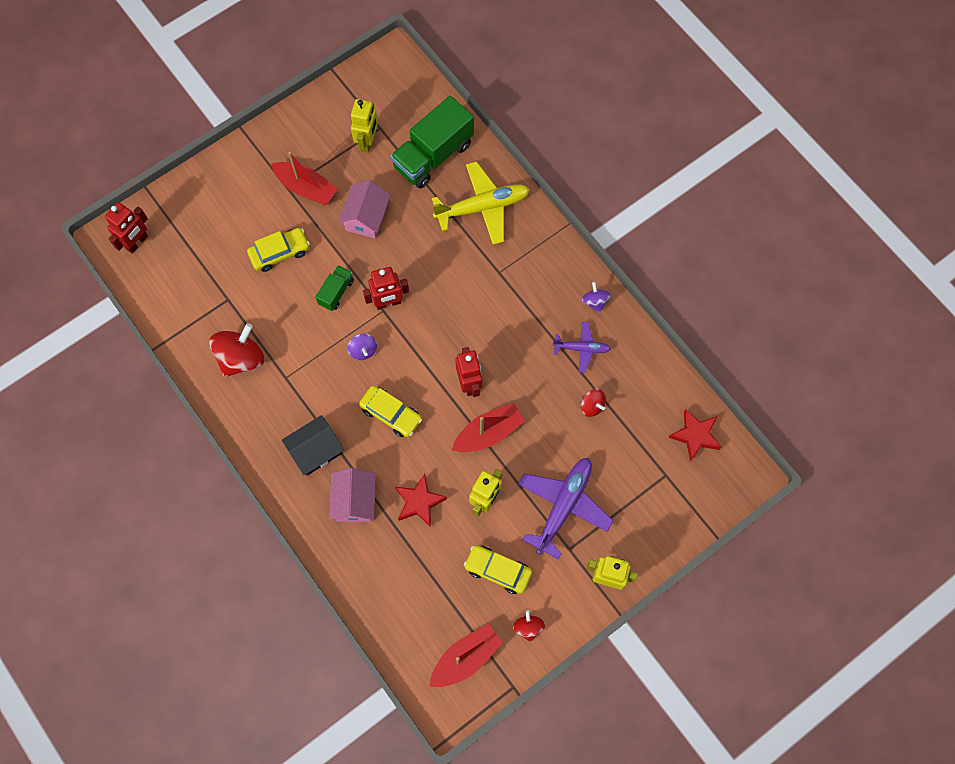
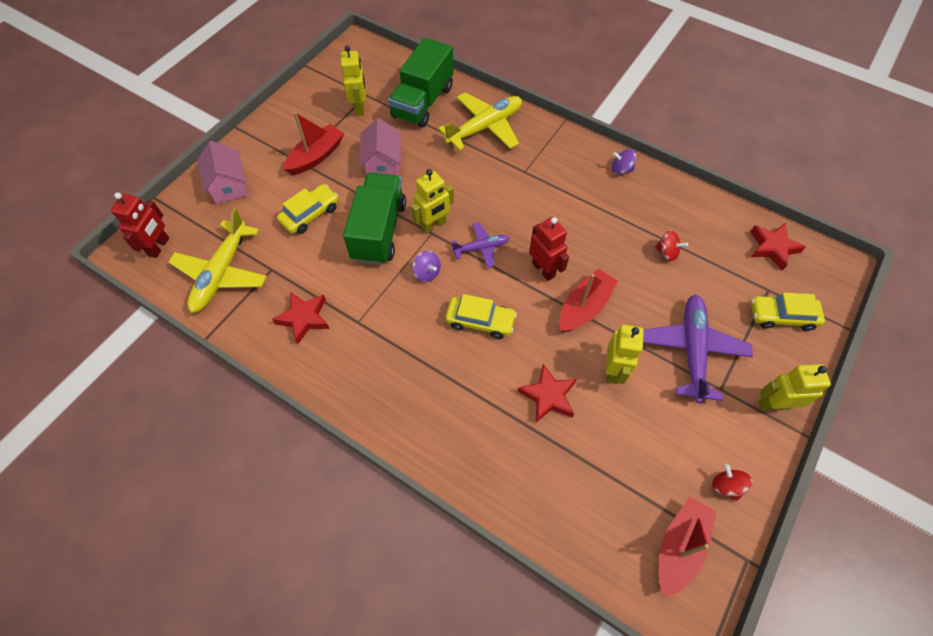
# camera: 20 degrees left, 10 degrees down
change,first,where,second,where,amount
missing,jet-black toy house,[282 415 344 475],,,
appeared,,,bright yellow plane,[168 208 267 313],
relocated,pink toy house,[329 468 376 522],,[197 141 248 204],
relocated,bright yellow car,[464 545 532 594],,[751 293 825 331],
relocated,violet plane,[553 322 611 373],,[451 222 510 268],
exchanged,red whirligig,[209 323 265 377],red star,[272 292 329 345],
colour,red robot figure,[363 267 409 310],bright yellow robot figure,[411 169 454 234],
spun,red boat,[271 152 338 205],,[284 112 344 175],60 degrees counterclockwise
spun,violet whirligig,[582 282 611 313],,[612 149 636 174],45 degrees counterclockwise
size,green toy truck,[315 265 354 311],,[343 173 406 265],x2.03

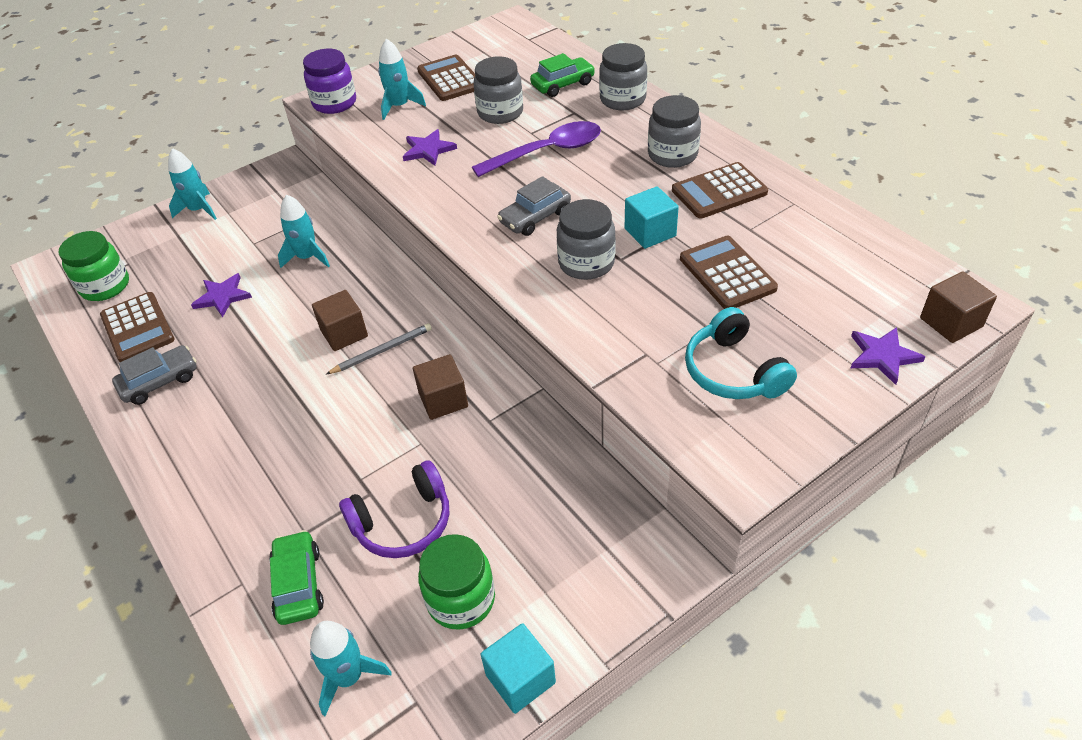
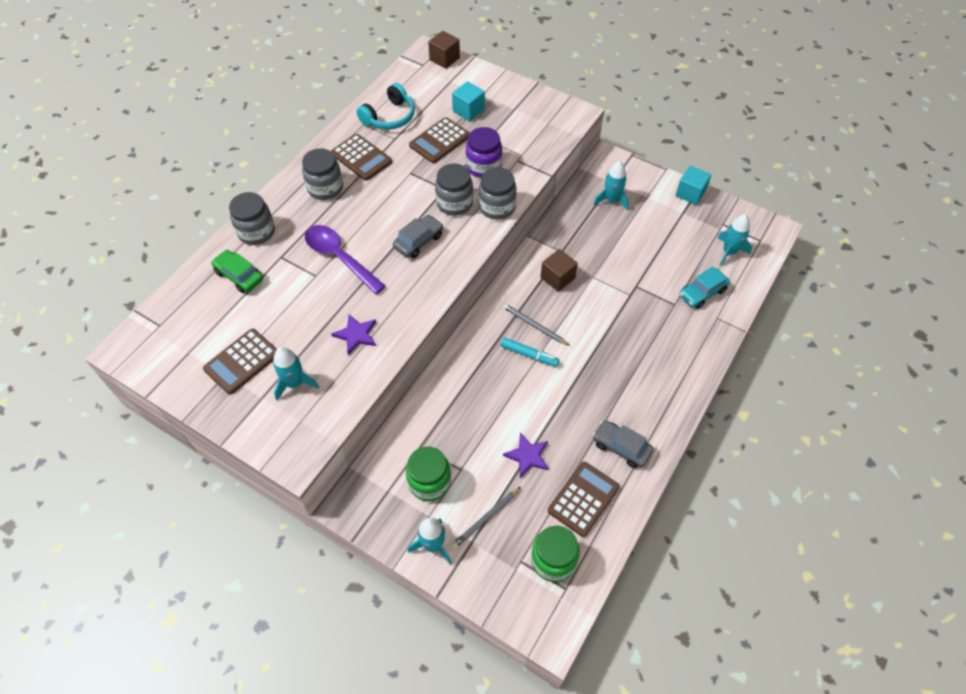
# camera: 115 degrees left, 10 degrees up
change,first,where,second,where,amount
missing,violet over-ear headphones,[339 460 449 558],,,
missing,violet star,[851 327 925 385],,,
appeared,,,grey pencil,[452 487 521 548],
relocated,turquoise toy rocket,[278 194 330 268],,[593 161 629 210],
relocated,violet preserve jar,[303 49 356 114],,[466 127 502 178],
relocated,green preserve jar,[418 534 495 630],,[406 447 451 501],
relocated,grey preserve jar,[474 56 523 124],,[478 167 517 219],
relocated,turquoise solid cube,[625 186 679 249],,[452 81 485 121],
relocated,turquoise over-ear headphones,[685 307 797 399],,[356 83 415 129],
exchanged,dark brown solid cube,[312 290 368 351],turquoise marker,[500 337 560 367],
colour,green car,[269 530 324 625],turquoise car,[679 267 730 309],
spun,grey car,[497 176 571 236],,[393 215 443 258],75 degrees counterclockwise

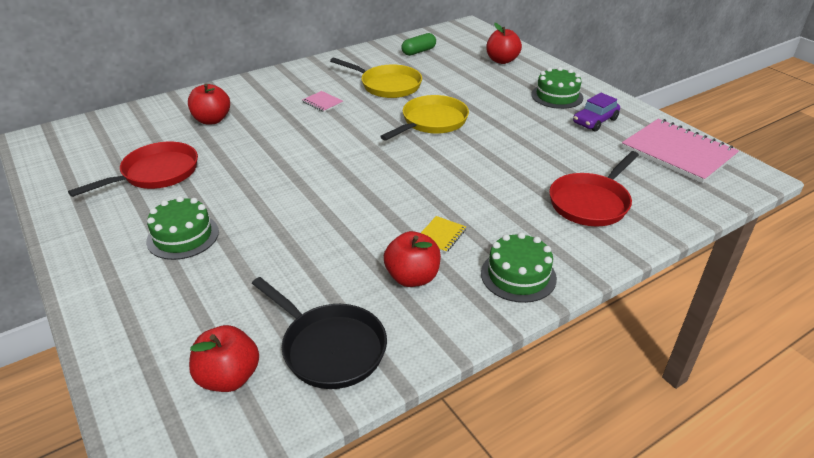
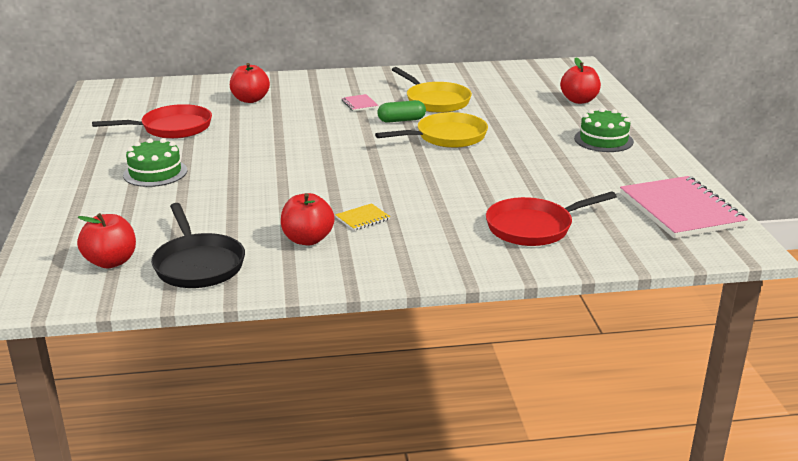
# camera: 25 degrees right, 10 degrees down
change,first,where,second,where,amount
missing,green gateau,[481 232 557 303],,,
missing,violet car,[573 93 620 132],,,
relocated,green pill shape,[401 33 436 56],,[377 100 426 123],

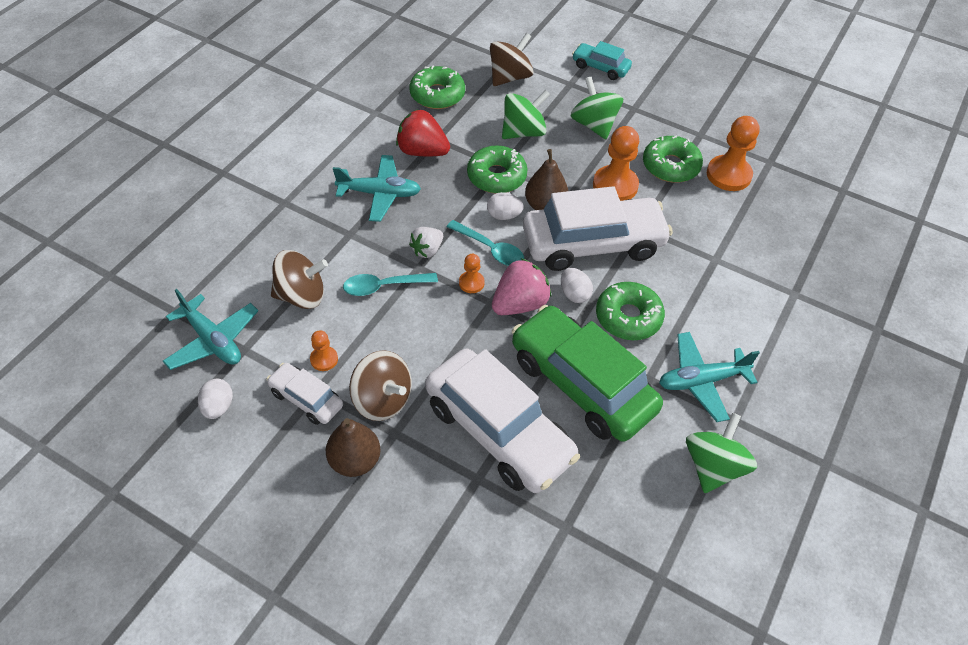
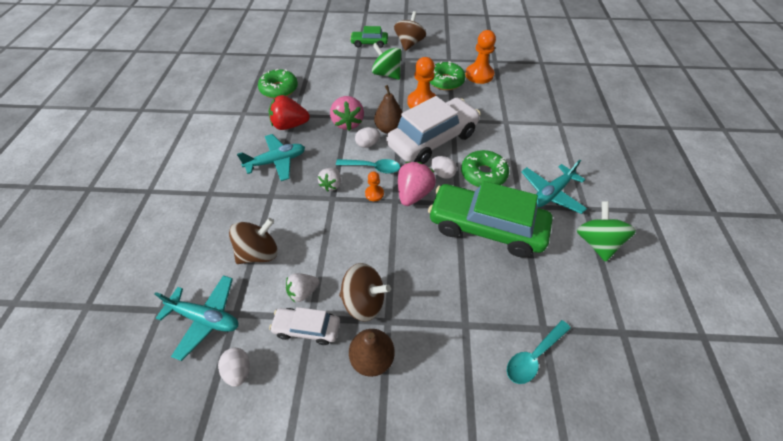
# camera: 25 degrees left, 0 degrees up
change,first,where,second,where,amount
missing,white car,[425 349 580 493],,,
missing,green whirligig,[502 90 550 139],,,
relocated,turquoise tablespoon,[343 273 438 296],,[507 320 571 384],
relocated,dark brown whirligig,[490 33 534 86],,[394 11 426 51],
exchanged,bright orange game pawn,[310 330 338 371],white berry,[286 273 319 302],
exchanged,green glazed donut,[467 145 528 193],pink berry,[330 96 364 131],
colour,turquoise car,[572 41 632 80],green car,[350 26 388 48],

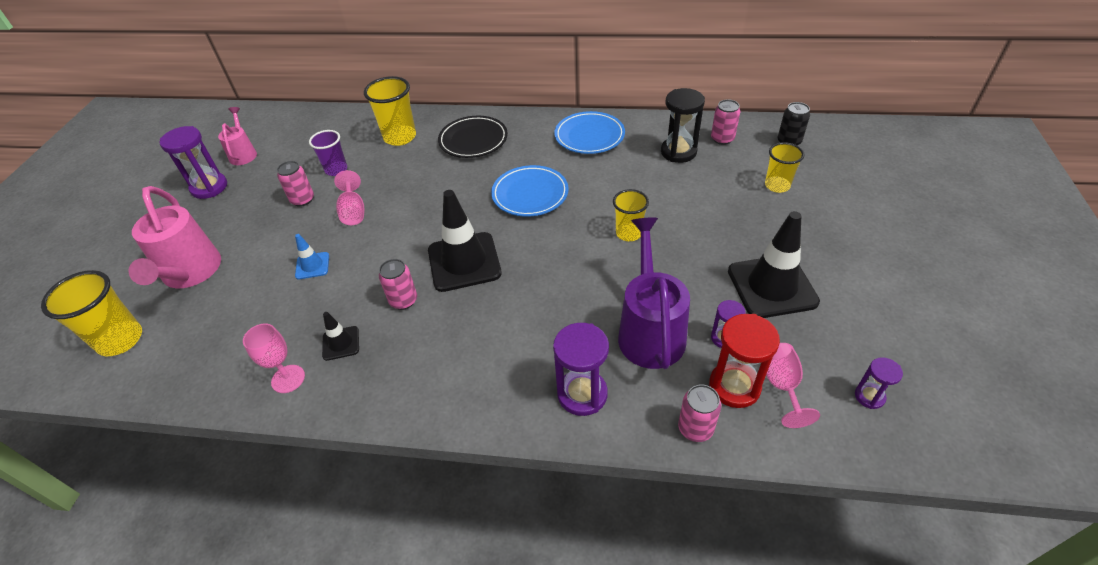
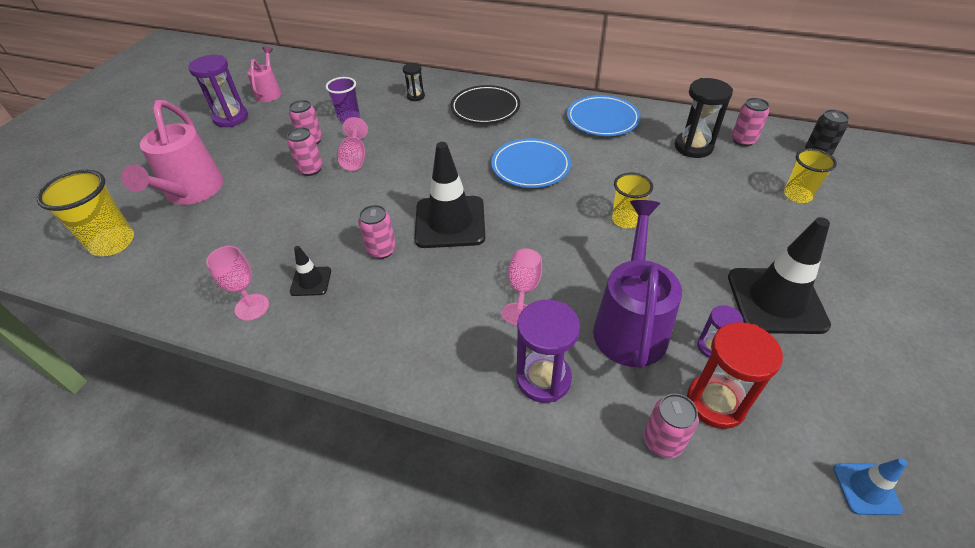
# camera: 10 degrees right, 0 degrees up
change,first,where,second,where,amount
missing,violet sand timer,[855 357 903 409],,,
appeared,,,pink can,[287 127 323 176],
relocated,blue traffic cone,[295 234 329 280],,[833 458 907 515],
relocated,pink goblet,[766 343 820 428],,[501 248 542 325],
exchanged,bright yellow cup,[364 76 416 146],jet-black sand timer,[402 63 425 101],

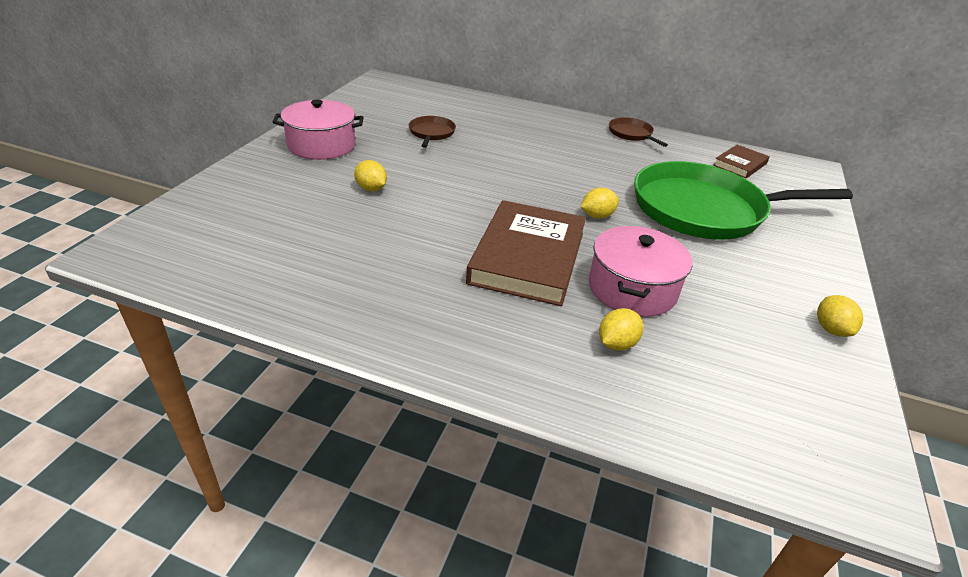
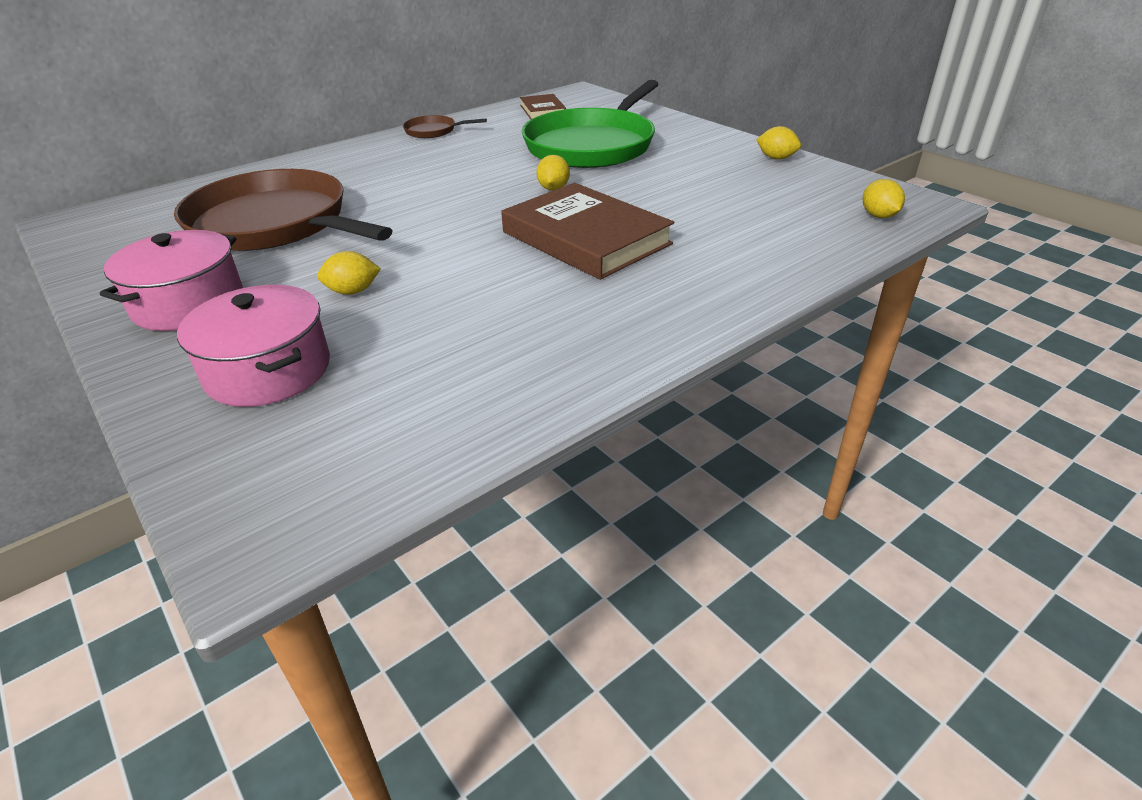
# camera: 55 degrees left, 0 degrees up
change,first,where,second,where,amount
relocated,pink pot,[589 226 692 317],,[177 285 330 407],
relocated,bright yellow lemon,[599 308 643 351],,[863 179 905 218],
size,dark brown frying pan,[409 116 456 148],,[174 169 393 251],x2.37

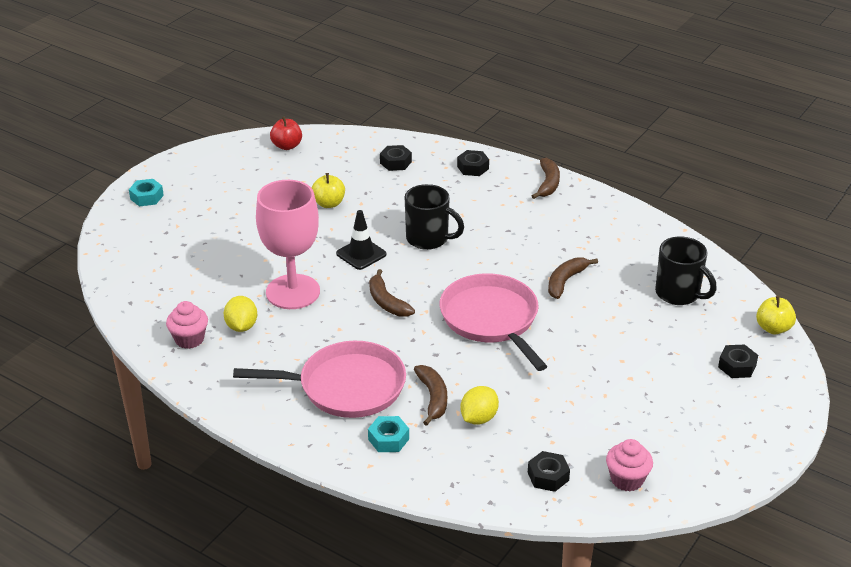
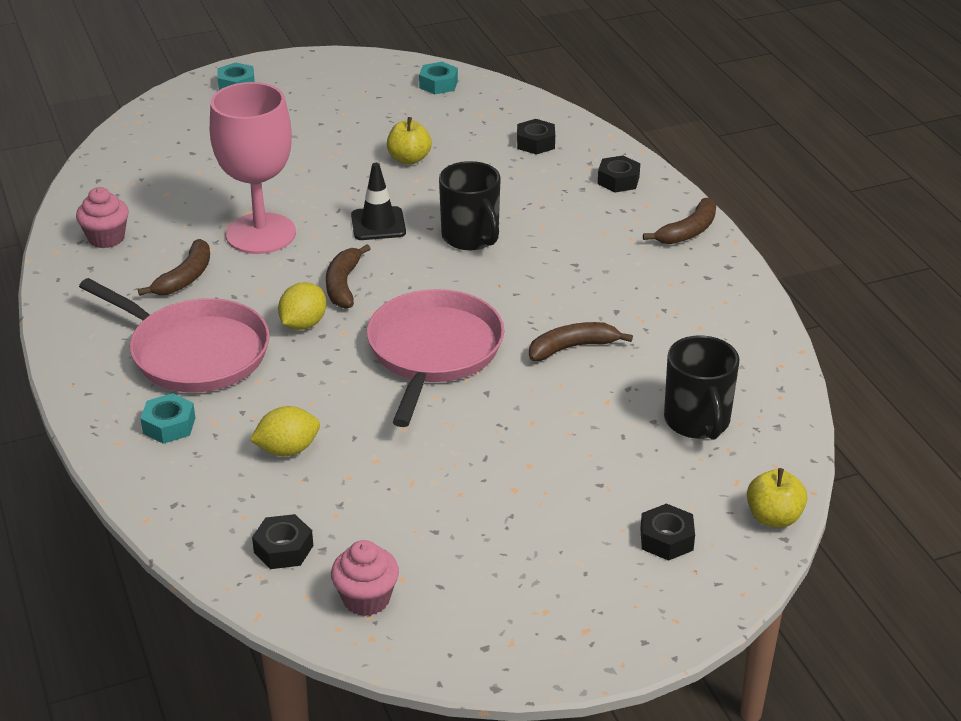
# camera: 35 degrees right, 0 degrees up
change,first,where,second,where,amount
relocated,bright yellow lemon,[224 296 258 332],,[278 282 326 330],
relocated,dark brown toy banana,[414 365 447 426],,[138 239 210 296],
exchanged,red apple fruit,[270 116 302 150],turquoise nut,[419 62 458 94],

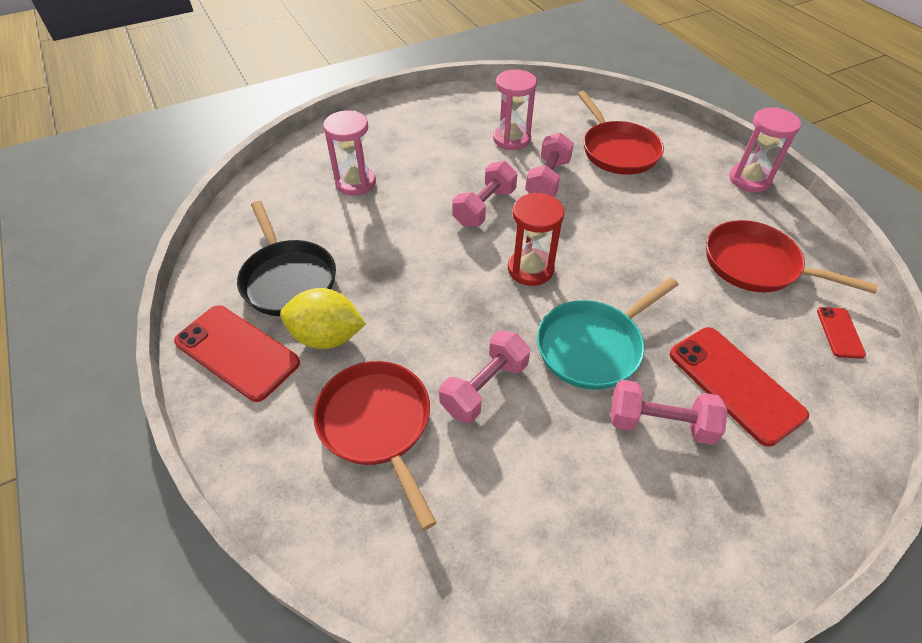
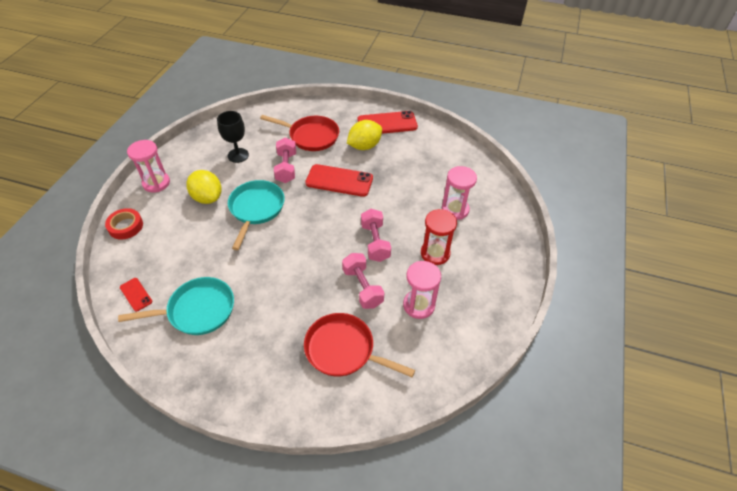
# camera: 135 degrees right, 0 degrees up
change,first,where,second,where,amount
missing,jet-black frying pan,[237 201 336 316],,,
appeared,,,red roll of tape,[105 208 143 240],
appeared,,,jet-black goblet,[217 111 249 163],
relocated,red sand timer,[508 192 564 286],,[421 209 457 265],
relocated,red phone,[670 327 809 447],,[305 164 373 197],
relocated,pink sand timer,[729 107 801 192],,[127 140 170 193],
exchanged,pink hand weight,[610 380 728 445],bright yellow lemon,[186 170 222 204],
colour,red frying pan,[706 220 878 294],turquoise frying pan,[118 277 234 335],

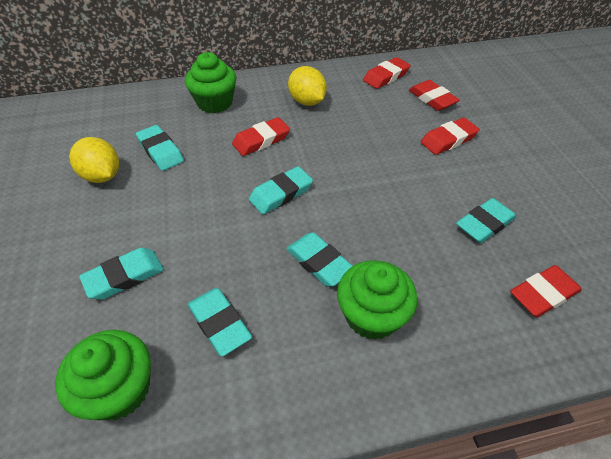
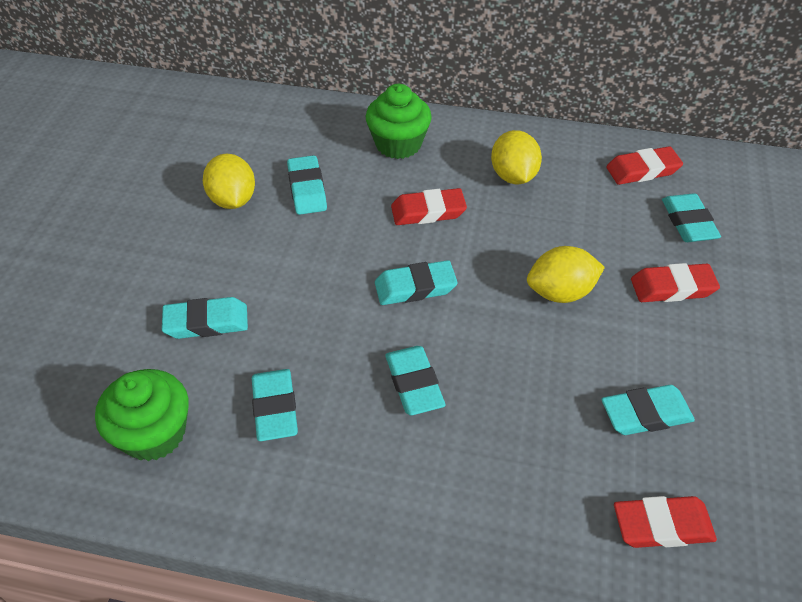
# camera: 25 degrees right, 0 degrees up
change,first,where,second,where,amount
missing,green cupcake,[337 260 418 340],,,
appeared,,,bright yellow lemon,[527 246 605 303],
colour,red pencil eraser,[409 80 460 111],turquoise pencil eraser,[662 194 721 242],

